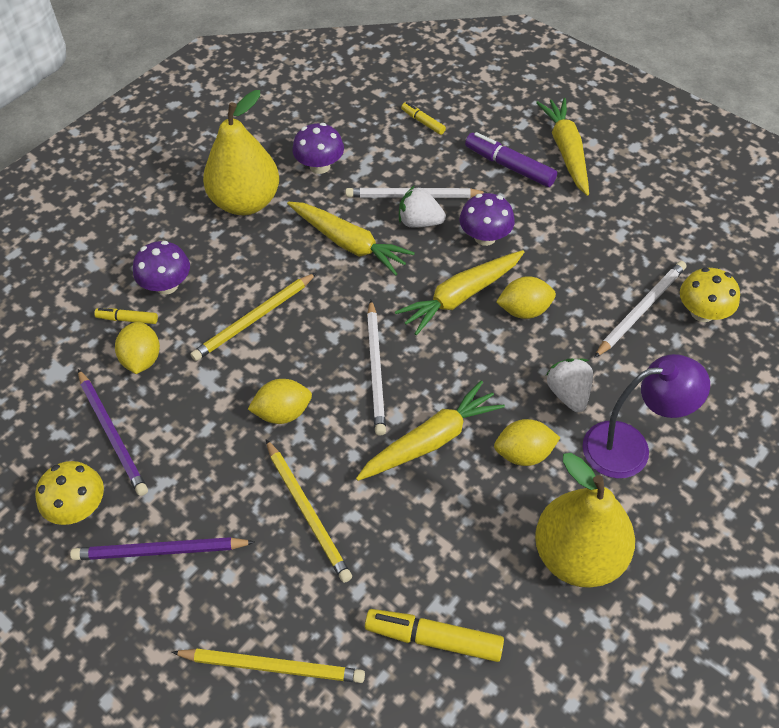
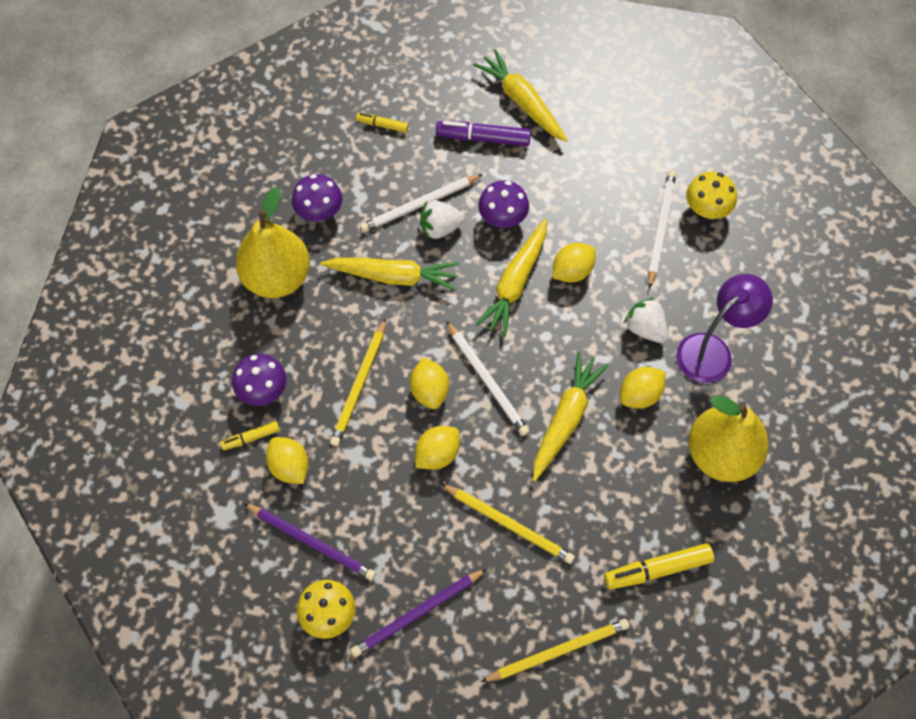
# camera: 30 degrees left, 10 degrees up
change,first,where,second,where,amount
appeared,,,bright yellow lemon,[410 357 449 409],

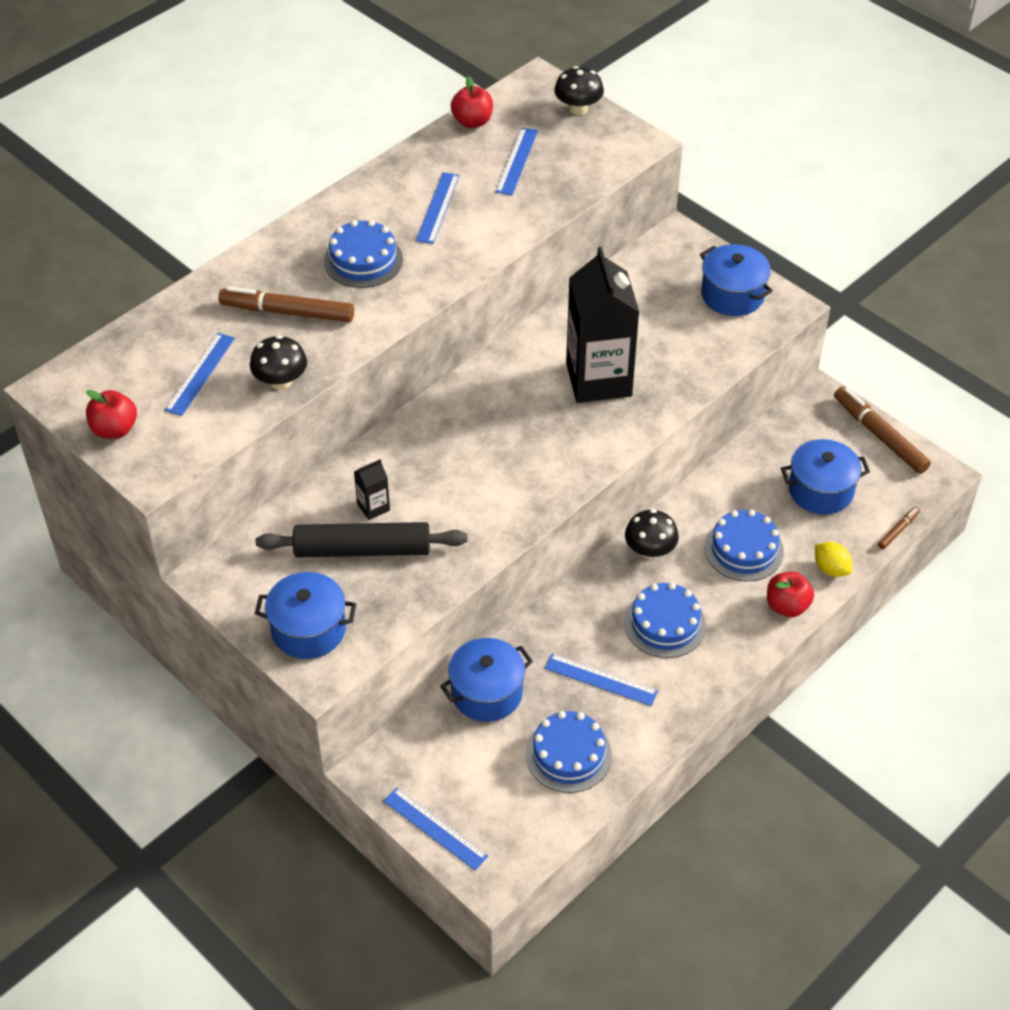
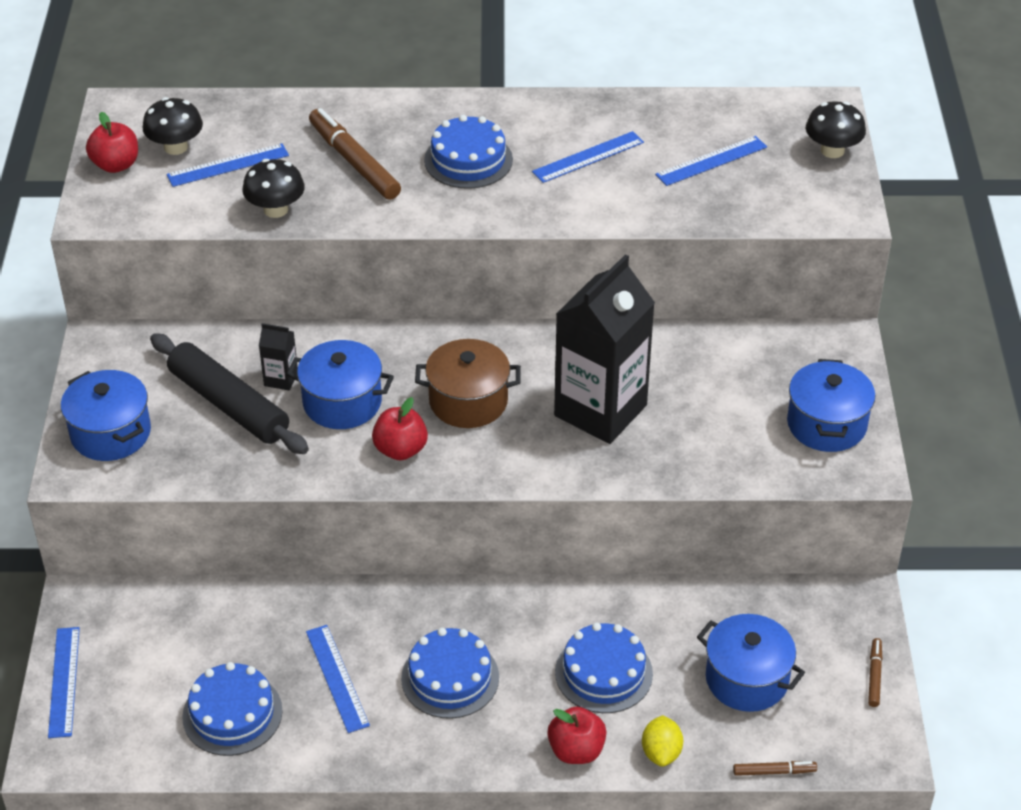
# camera: 45 degrees right, 5 degrees down
change,first,where,second,where,amount
appeared,,,dark brown pot,[415 339 521 428],
relocated,blue pot,[440 638 533 722],,[287 340 394 429],
relocated,red apple fruit,[451 76 493 128],,[372 397 428 460],
relocated,jet-black mushroom,[625 509 679 559],,[143 97 203 155],
size,dark brown marker,[834 387 931 474],,[868 638 882 707],x0.49

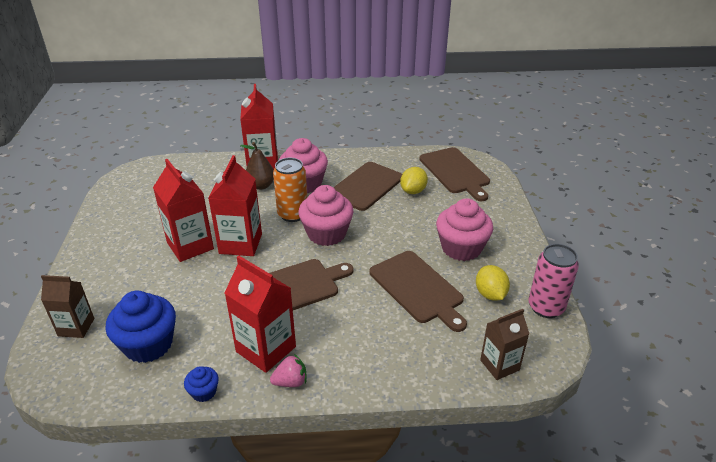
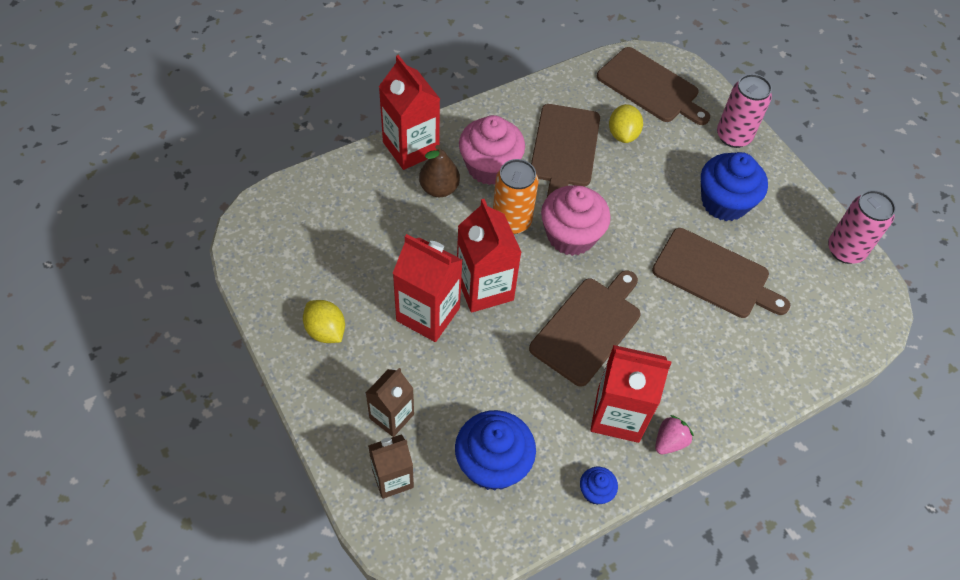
# camera: 30 degrees left, 20 degrees up
change,first,where,second,where,amount
appeared,,,pink can,[717 74 772 148],
relocated,bright yellow lemon,[476 265 510 301],,[303 300 345 343],
relocated,dark brown juice carton,[480 309 529 380],,[366 368 414 437],
colour,pink cupcake,[436 198 493 261],blue cupcake,[701 152 768 221],

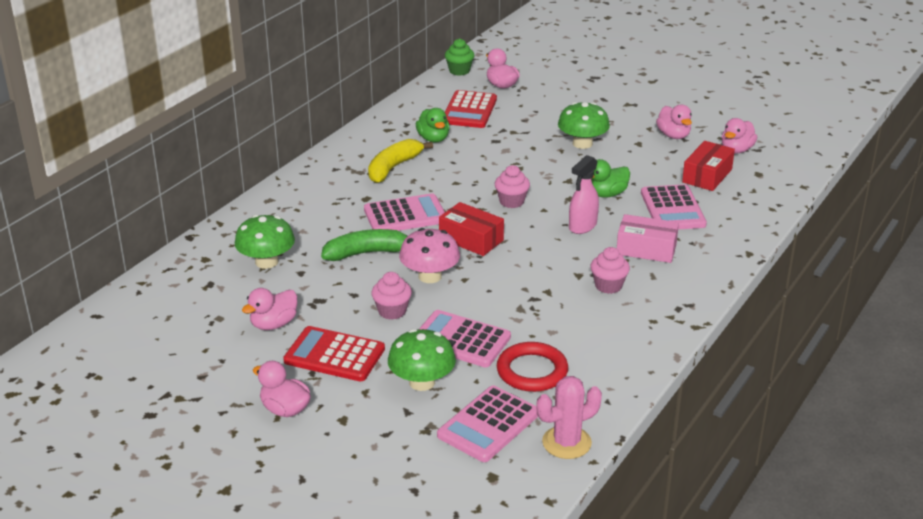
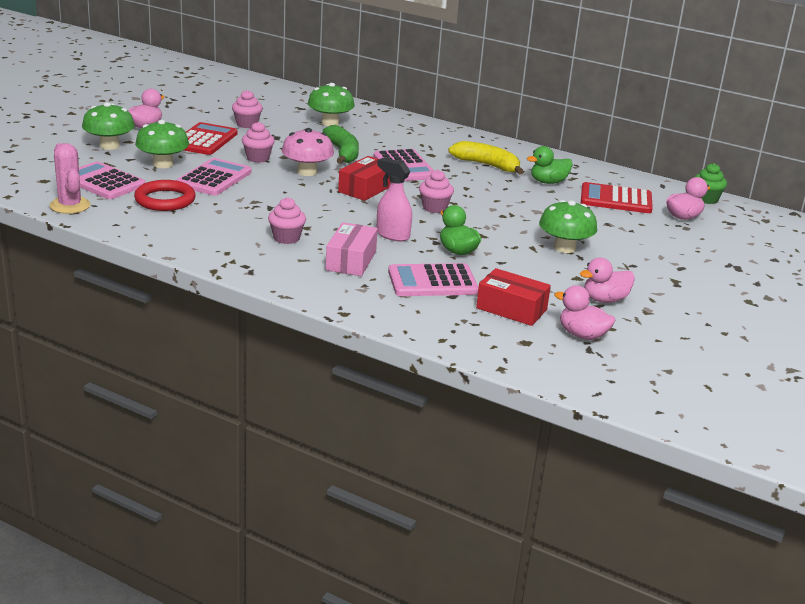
# camera: 85 degrees right, 5 degrees down
change,first,where,second,where,amount
appeared,,,green mushroom,[82 102 135 150],
exchanged,pink rubber duck,[242 288 297 330],pink cupcake,[232 90 263 128],

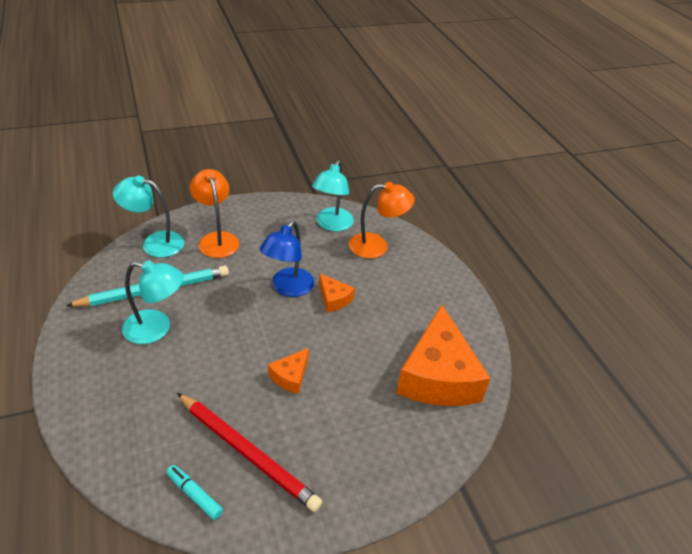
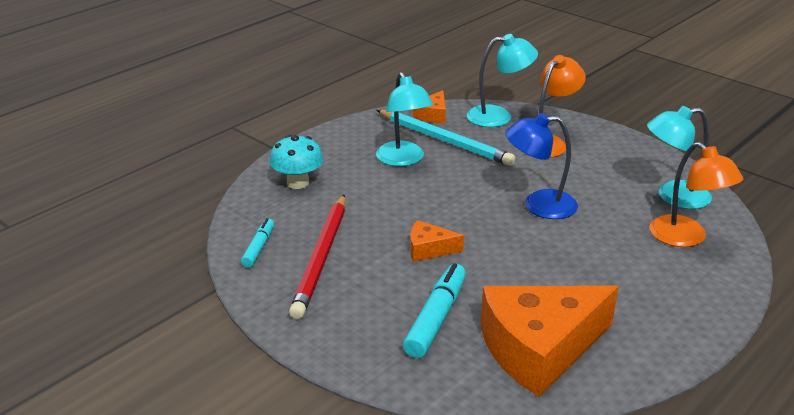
# camera: 65 degrees right, 10 degrees down
change,first,where,second,where,amount
appeared,,,turquoise mushroom,[270 135 323 189],
appeared,,,turquoise marker,[403 263 466 358],
relocated,bright orange piece of cheese,[319 273 355 312],,[413 90 446 123],
spun,turquoise desk lamp,[112 176 184 258],,[467 34 538 127],105 degrees clockwise

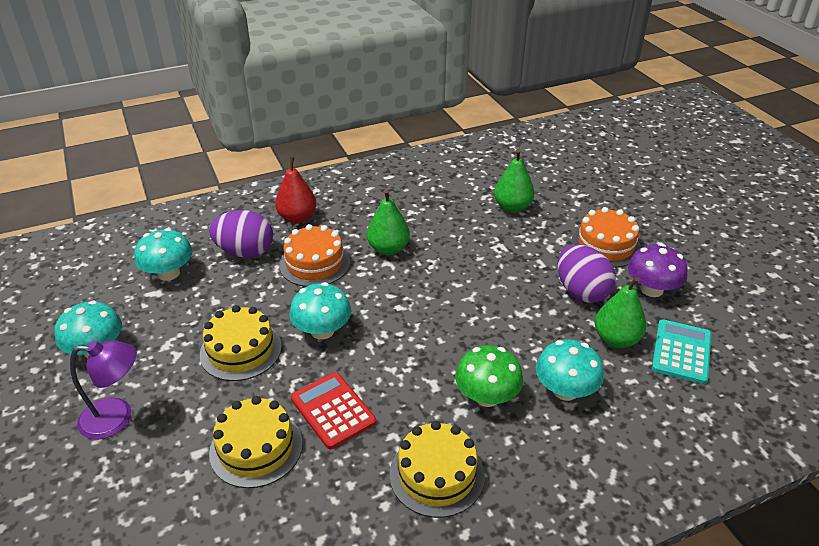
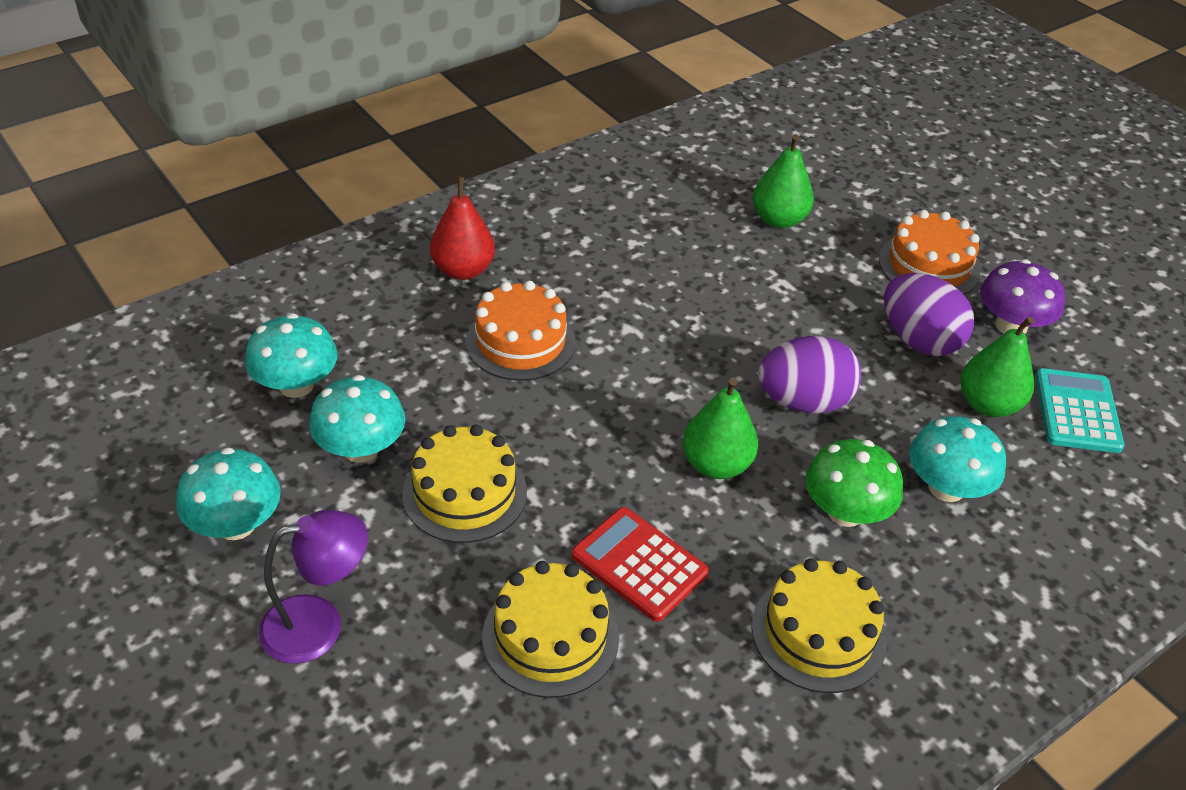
# camera: 15 degrees left, 5 degrees up
change,first,where,second,where,amount
relocated,violet egg,[209 210 273 258],,[758 336 861 413],
relocated,turquoise mushroom,[289 282 351 340],,[309 375 406 463],
relocated,green pear,[367 189 410 255],,[682 377 758 479],

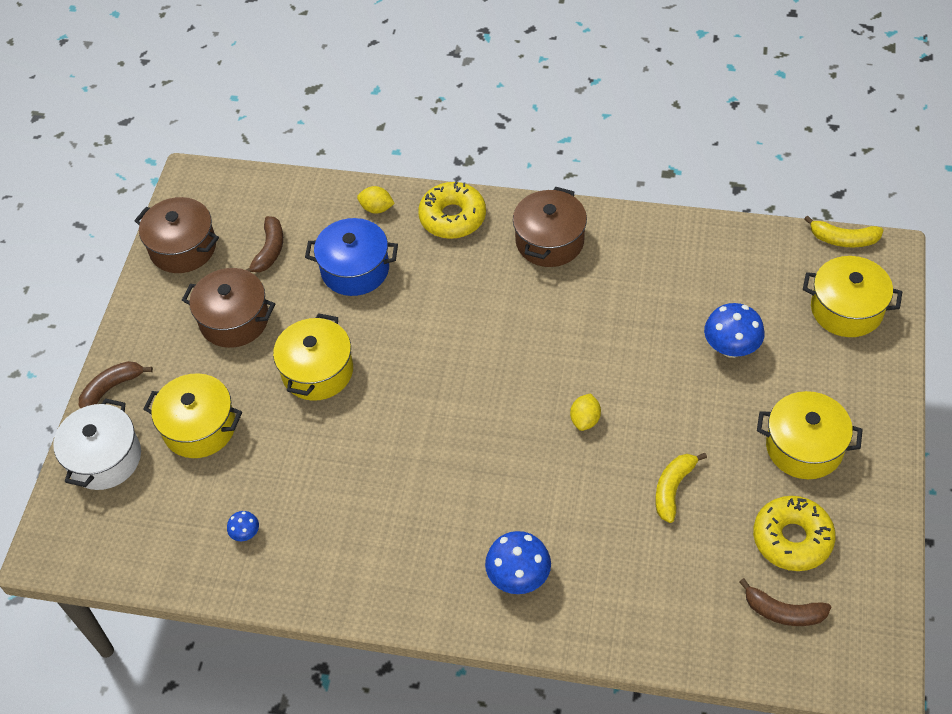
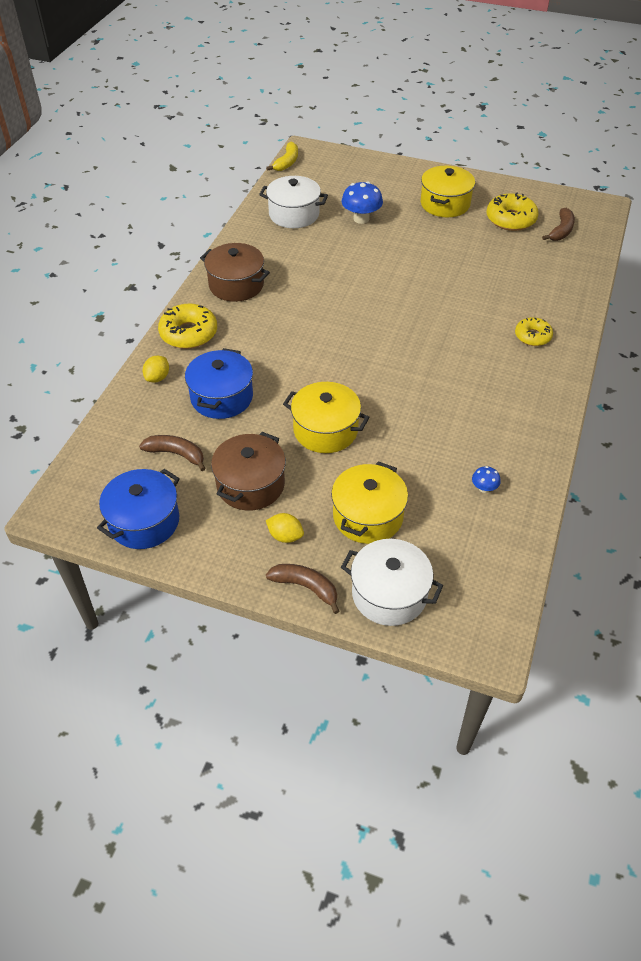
# camera: 85 degrees left, 5 degrees down
change,first,where,second,where,amount
missing,bright yellow toy banana,[655 453 707 523],,,
missing,bright yellow pot,[803 256 902 337],,,
appeared,,,white pot,[259 176 328 228],
relocated,bright yellow lemon,[570 393 601 431],,[266 513 304 543],
exchanged,blue mushroom,[485 531 551 594],bright yellow glazed donut,[515 317 553 346],
colour,dark brown pot,[134 197 219 273],blue pot,[97 469 180 549],
spun,dark brown toy banana,[79 361 153 408],,[266 564 339 614],150 degrees clockwise

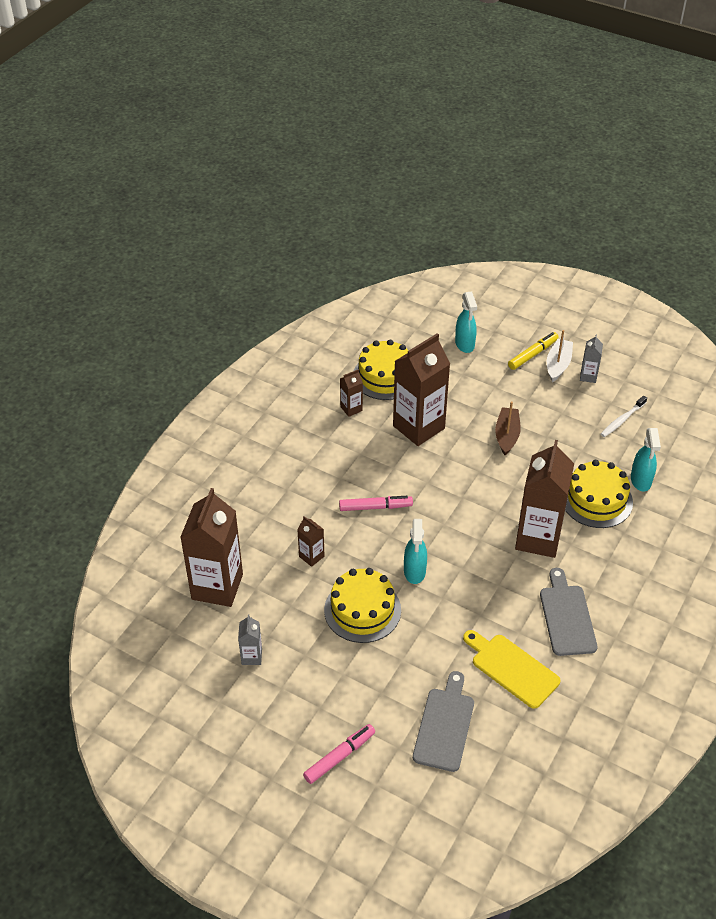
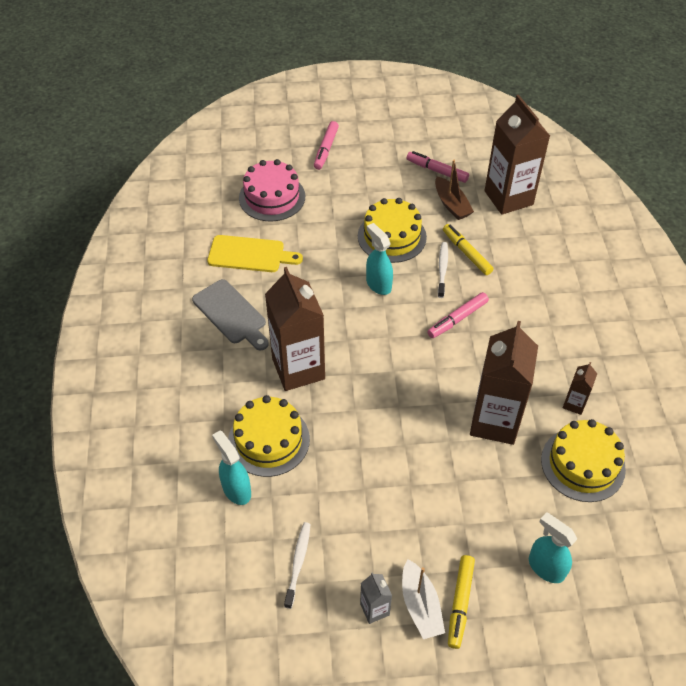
# camera: 145 degrees right, 5 degrees up
change,first,where,second,where,amount
appeared,,,white dental brush,[438 242 448 298],
relocated,dark brown boat,[495 402 521 455],,[435 160 474 220],
exchanged,grey juice carton,[238 614 262 665],pink marker,[407 151 469 183],
exchanged,dark brown juice carton,[297 516 325 567],bright yellow marker,[443 224 494 275],
exchanged,grey cutting board,[413 671 474 772],pink gateau,[239 159 305 221],

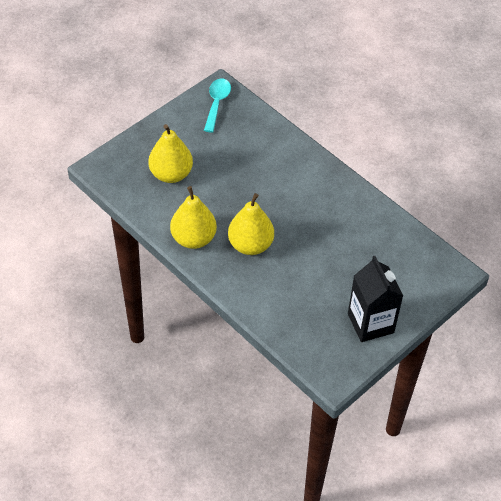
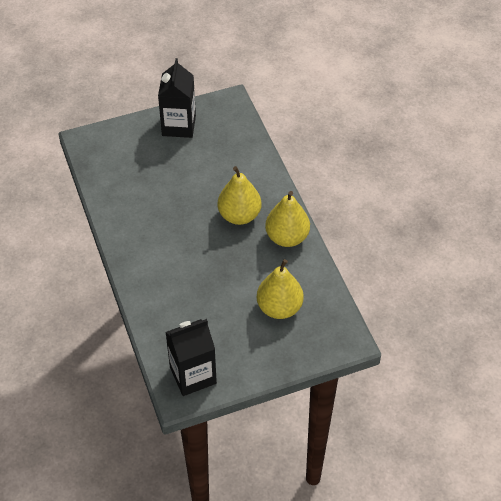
# camera: 155 degrees left, 0 degrees up
change,first,where,second,where,amount
exchanged,turquoise tablespoon,[204 79 231 133],jet-black juice carton,[165 319 217 396],

